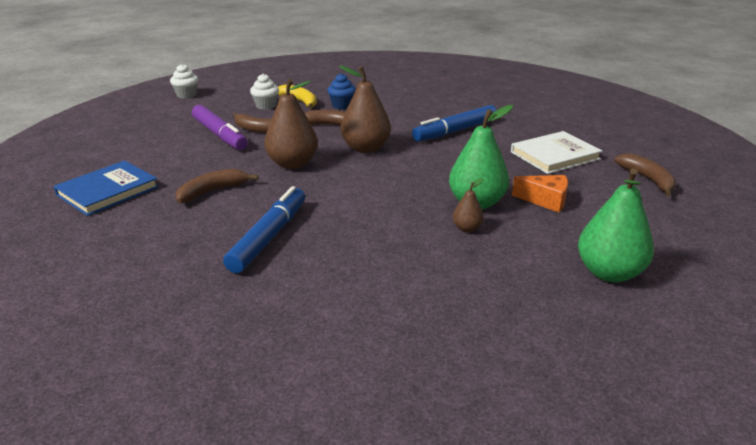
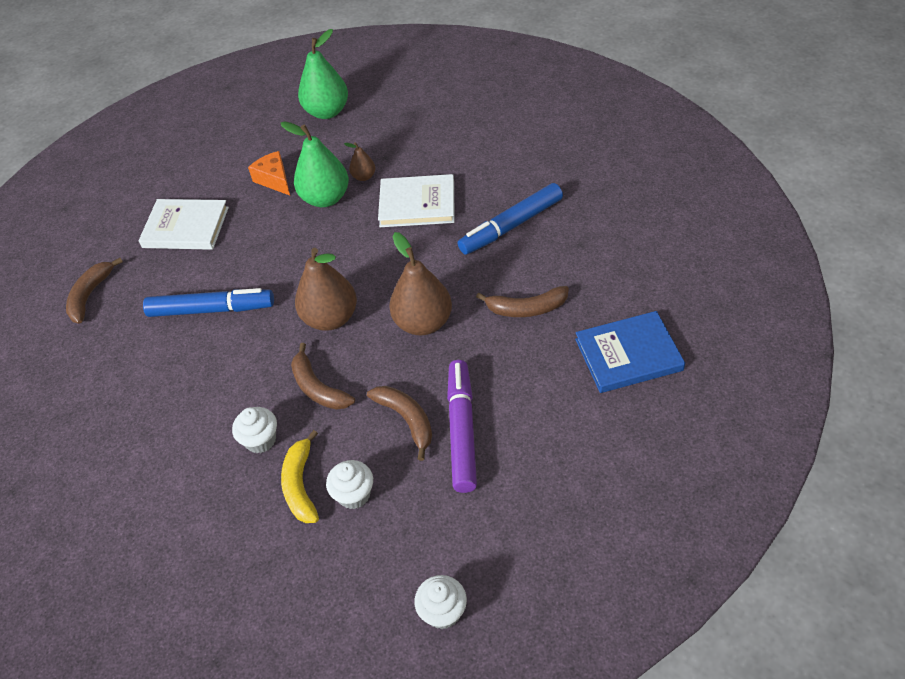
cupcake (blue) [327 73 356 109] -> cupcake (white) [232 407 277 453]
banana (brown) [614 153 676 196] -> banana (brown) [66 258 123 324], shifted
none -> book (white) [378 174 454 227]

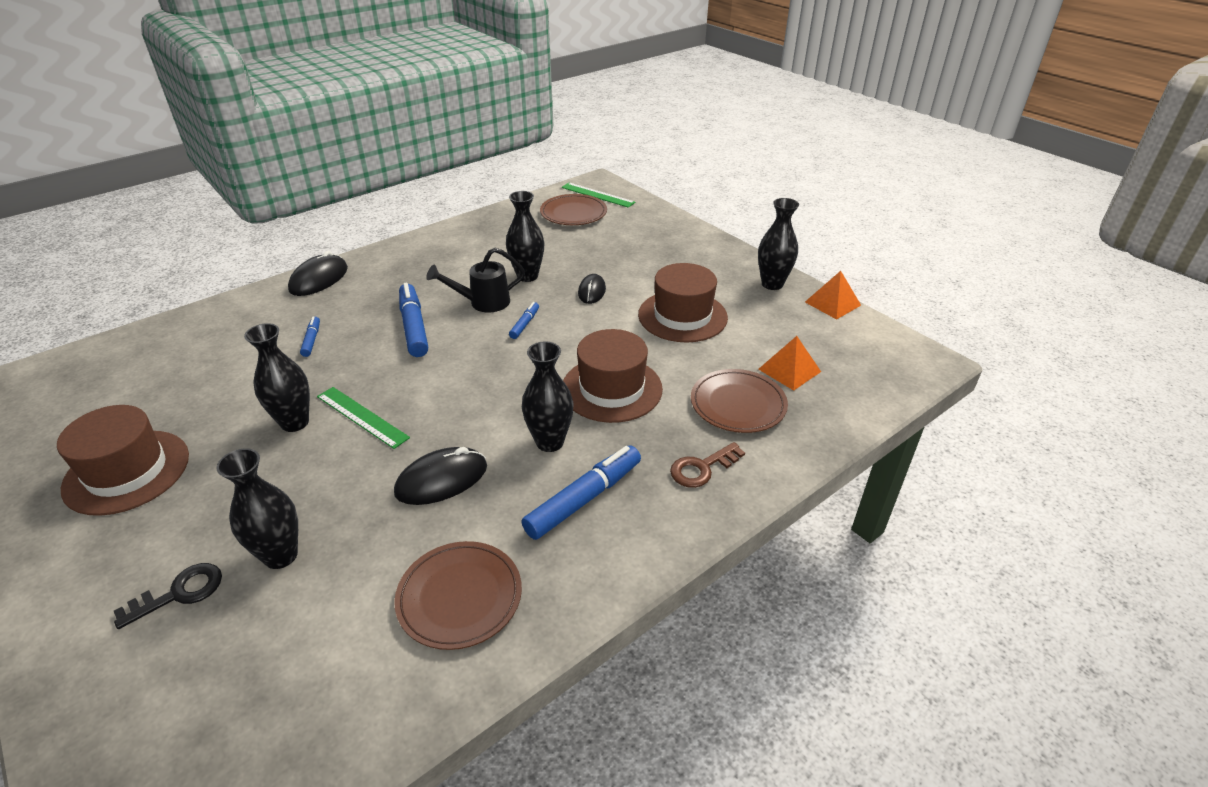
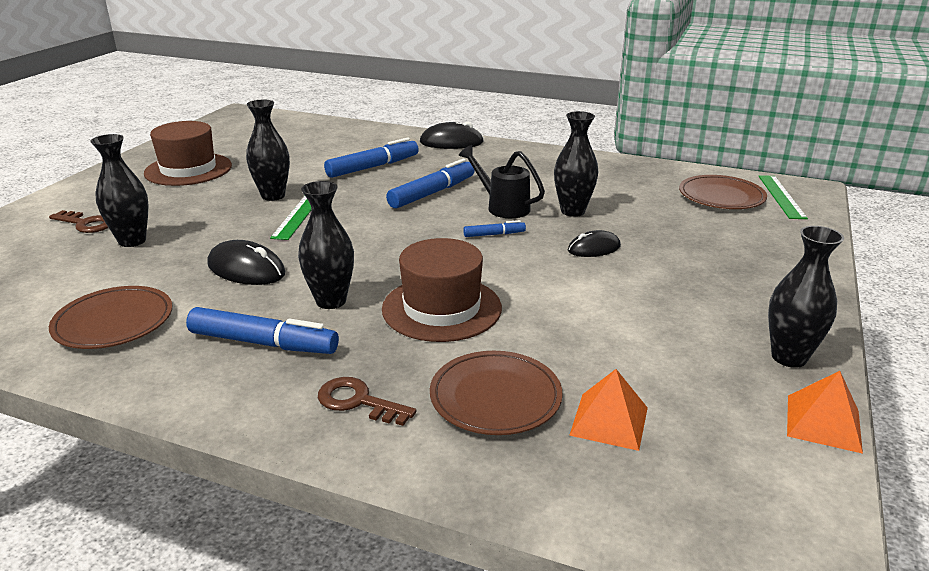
key (black) [114 563 222 629] -> key (brown) [49 210 108 233]
marker (blue) [300 316 320 357] -> marker (blue) [324 137 419 178], x1.97
hat (brown) [638 263 728 342] -> none

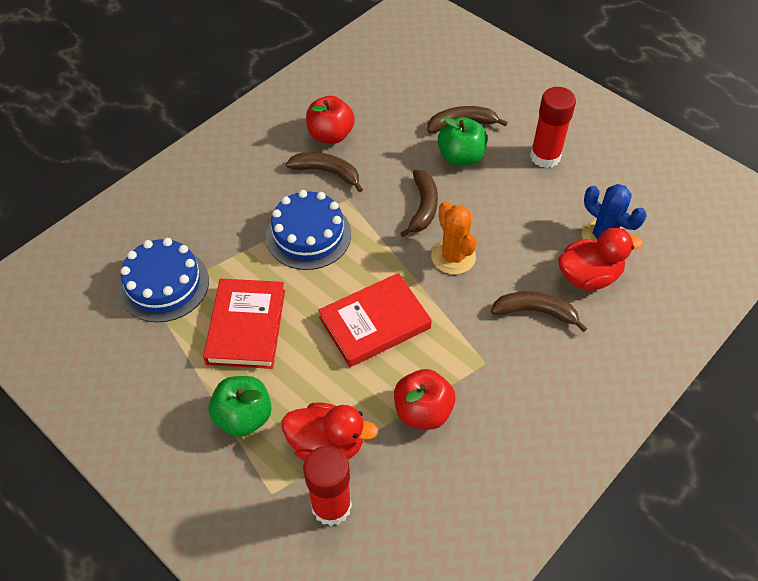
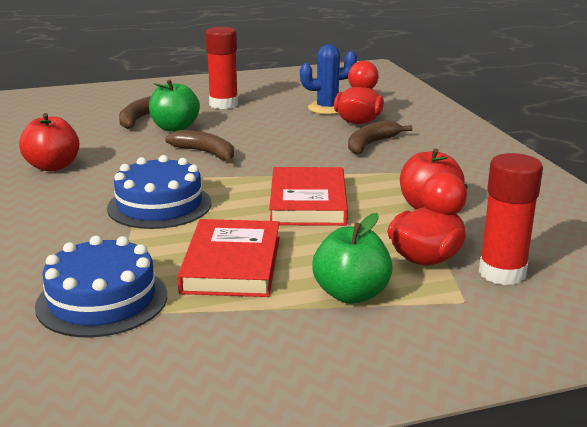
book (red) [203 279 285 369] -> book (red) [177 219 280 297], 60 degrees clockwise
banana (brown) [286 152 363 192] -> none
cactus (orange) [431 201 477 274] -> none

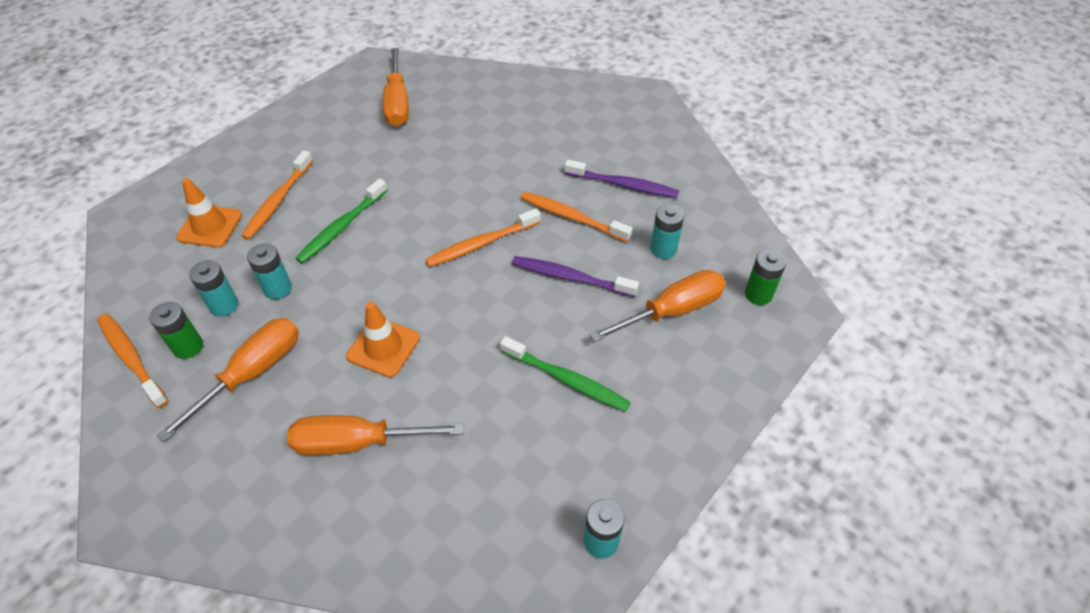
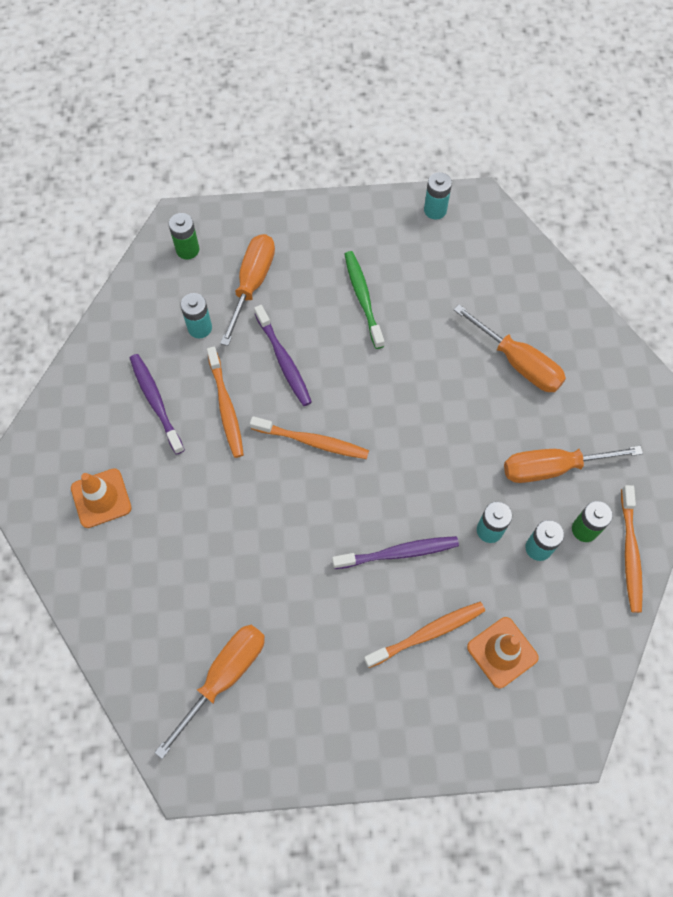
toothbrush (green) [295 178 388 264] -> toothbrush (purple) [332 536 459 569]
traffic cone (orange) [346 302 420 377] -> traffic cone (orange) [71 468 132 528], shifted
screwdriver (orange) [589 270 726 342] -> screwdriver (orange) [220 234 275 346], 90 degrees clockwise

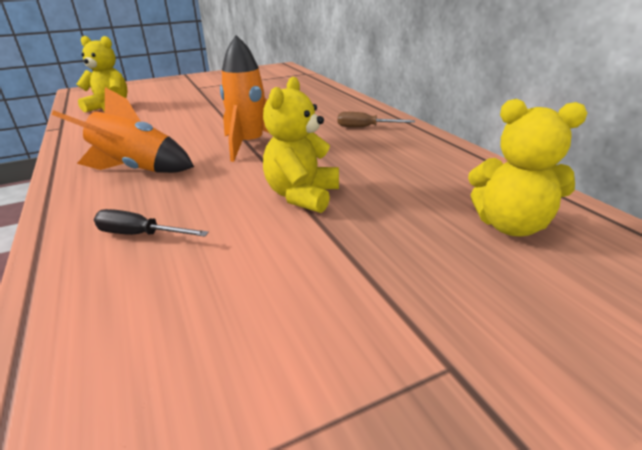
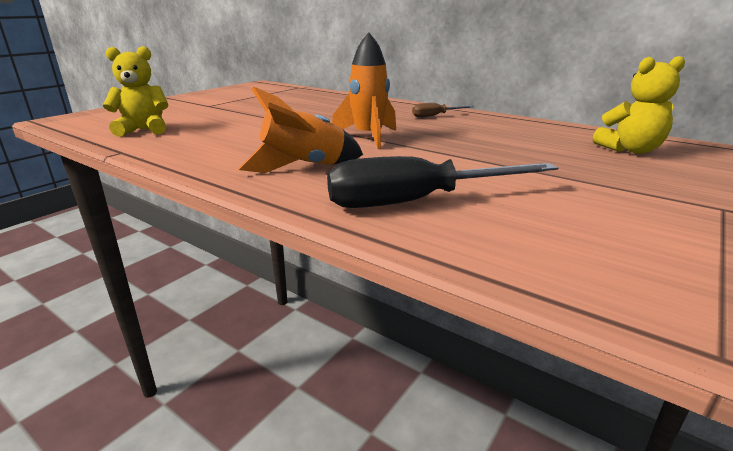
screwdriver (black) [94 209 209 237] -> screwdriver (black) [327 156 558 208], x2.08
teddy bear (yellow) [263 77 339 213] -> none

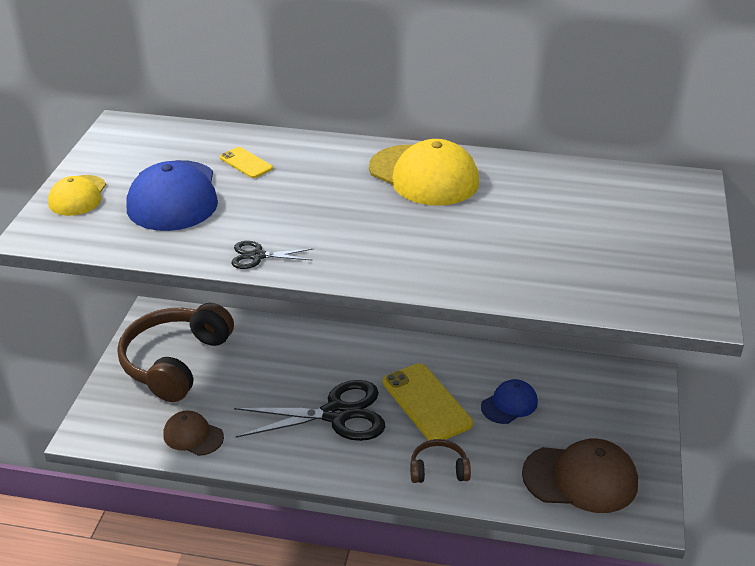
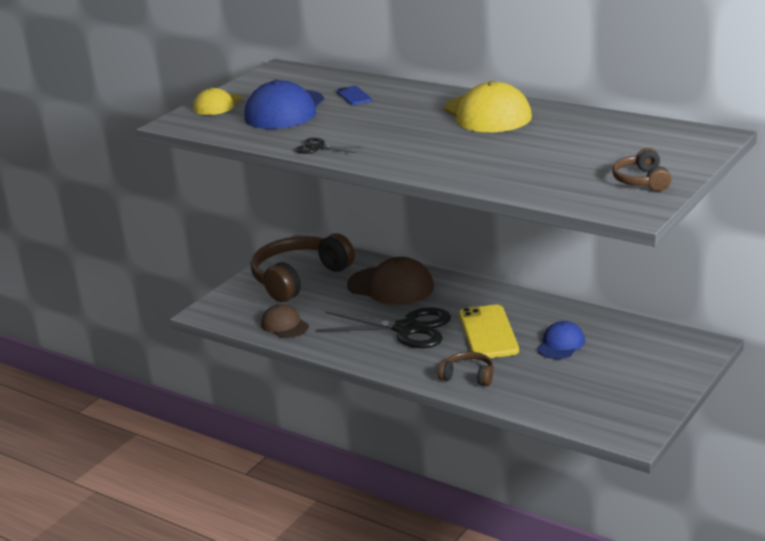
phone (yellow) [220 147 273 178] -> phone (blue) [337 86 372 105]
cap (blue) [481 379 538 424] -> cap (blue) [537 321 585 359], 45 degrees counterclockwise
cap (brown) [522 438 638 513] -> cap (brown) [347 257 434 305], shifted
none -> headphones (brown) [612 148 672 191]

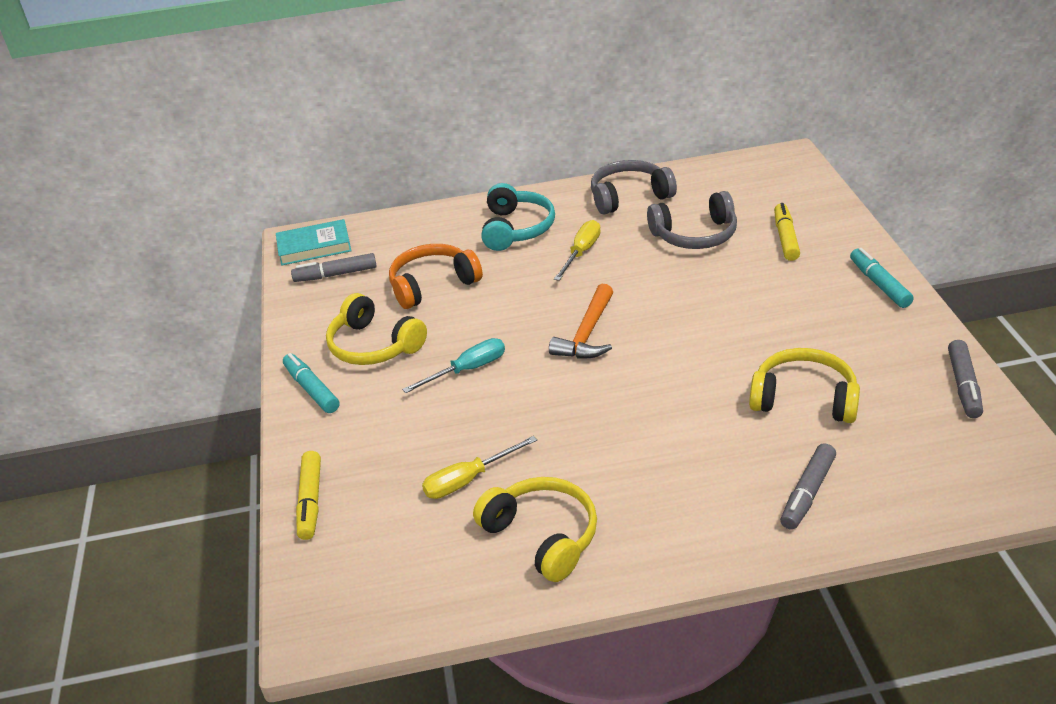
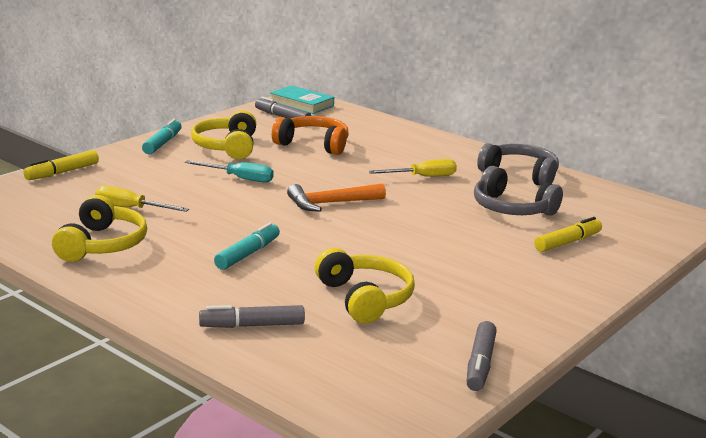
headphones (turquoise) [481 183 555 251] -> none
marker (turquoise) [850 248 914 308] -> marker (turquoise) [214 222 280 270], shifted
marker (grey) [948 340 983 418] -> marker (grey) [466 321 497 391], 45 degrees counterclockwise

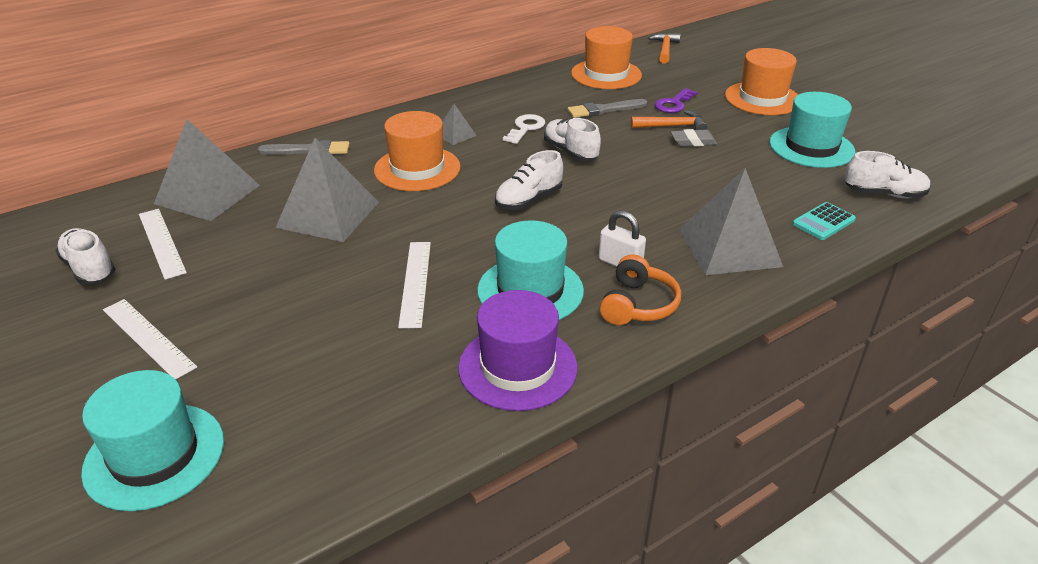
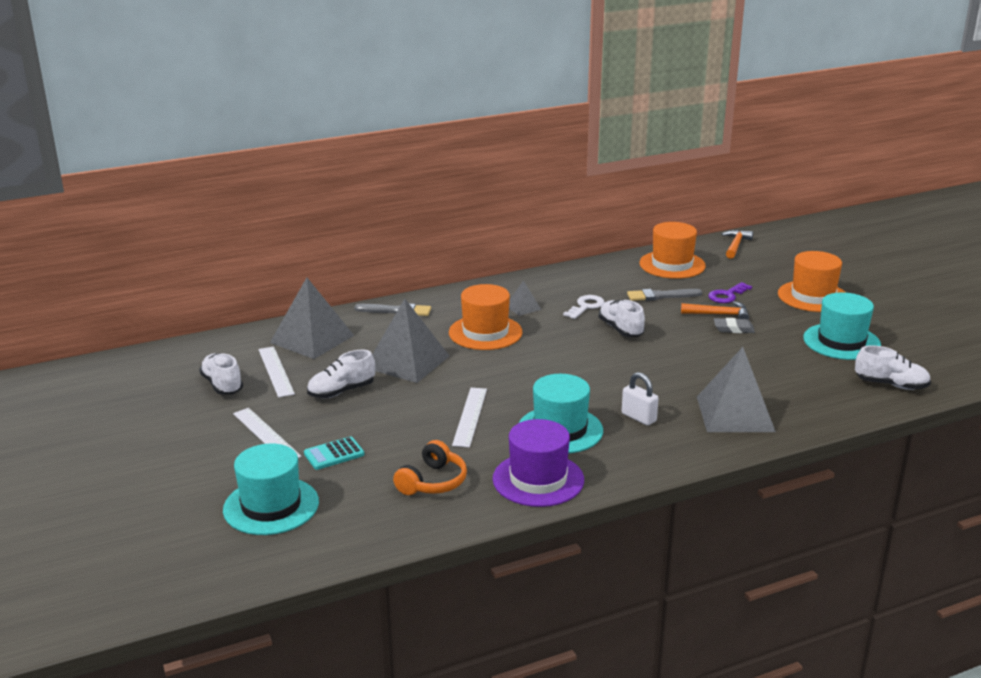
shoe (white) [495 150 563 210] -> shoe (white) [307 350 375 398], shifted
headphones (orange) [600 254 681 325] -> headphones (orange) [393 440 467 495], shifted
calculator (turquoise) [793 202 856 240] -> calculator (turquoise) [304 436 364 470], shifted

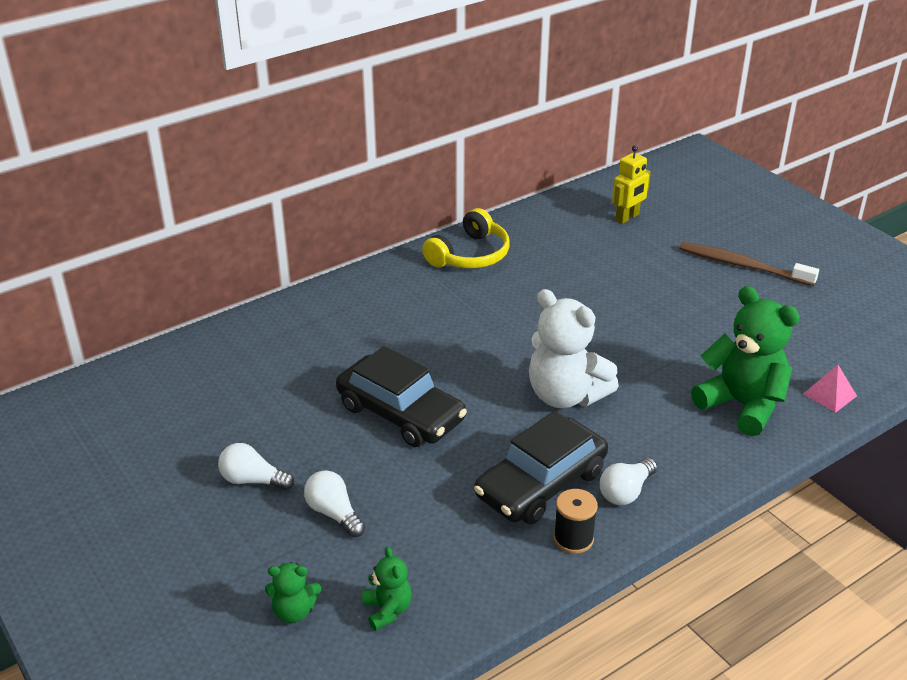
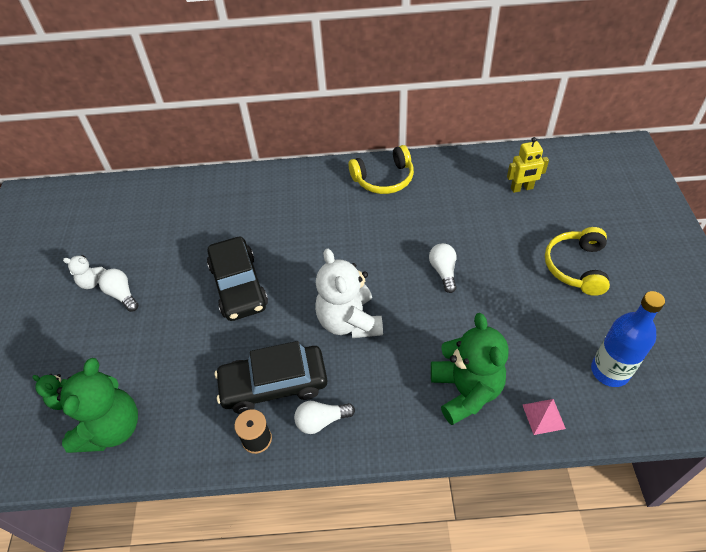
light bulb (white) [304 470 365 537] -> light bulb (white) [429 243 456 293], shifted
teddy bear (green) [362 547 412 631] -> teddy bear (green) [57 358 138 453], x2.06
toothbrush (brown) [679 242 819 286] -> headphones (yellow) [545 227 610 296]
none -> teddy bear (white) [63 255 106 289]
none -> bottle (blue) [591 291 665 387]

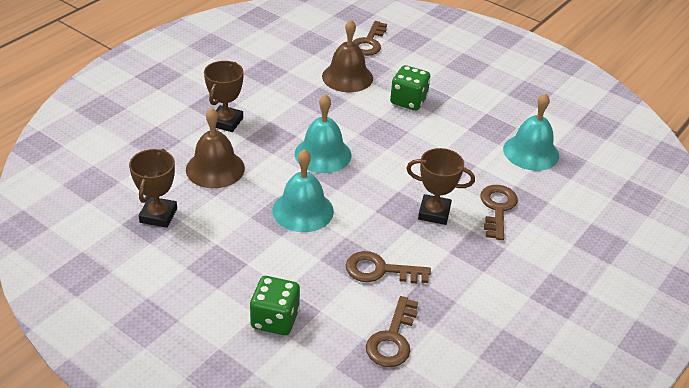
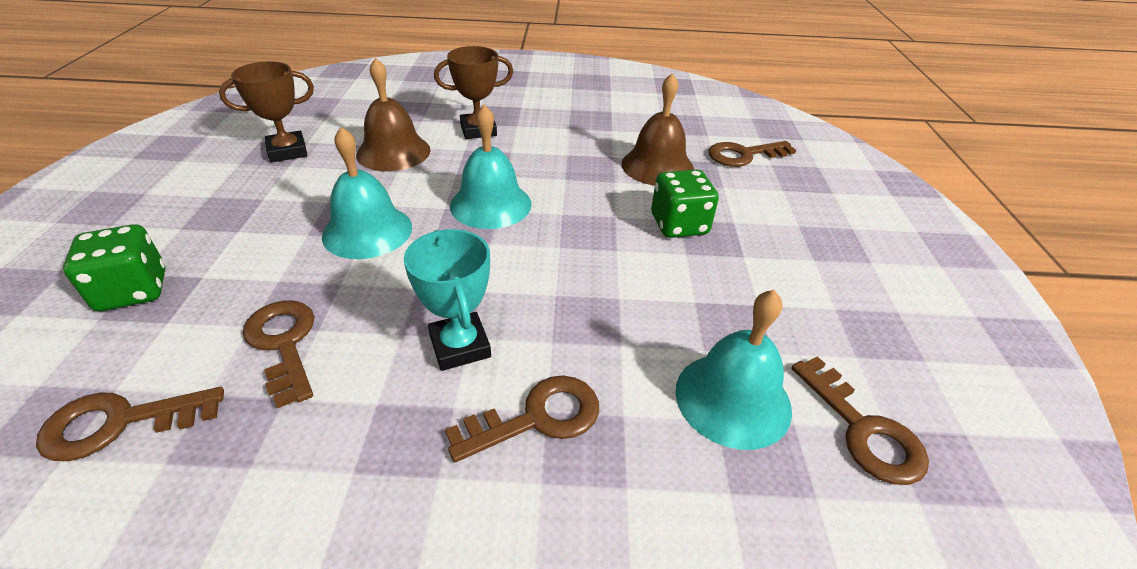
trophy (brown) [406 148 475 225] -> trophy (turquoise) [404 229 491 371]
none -> key (brown) [791 356 929 485]

